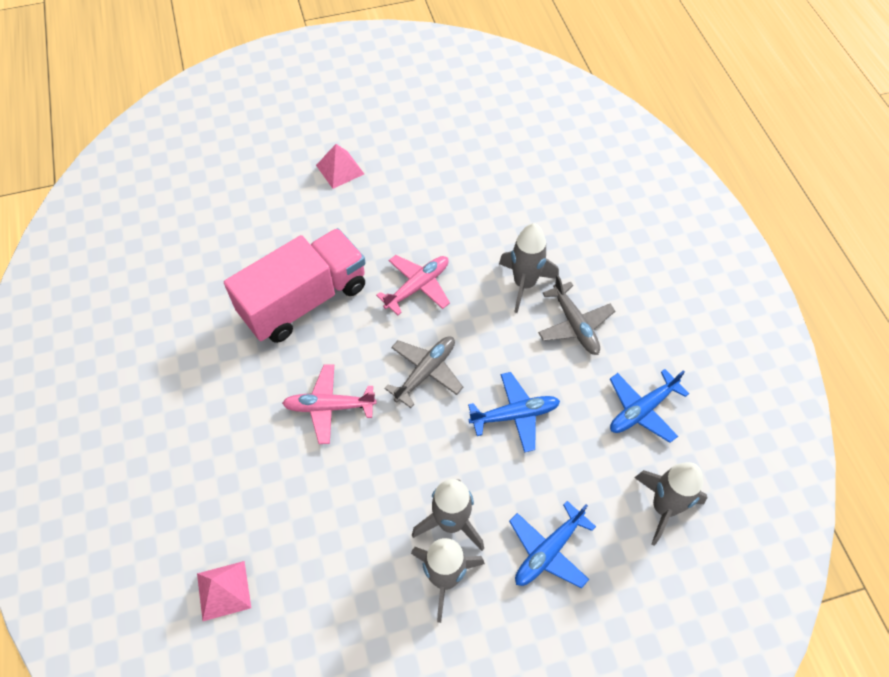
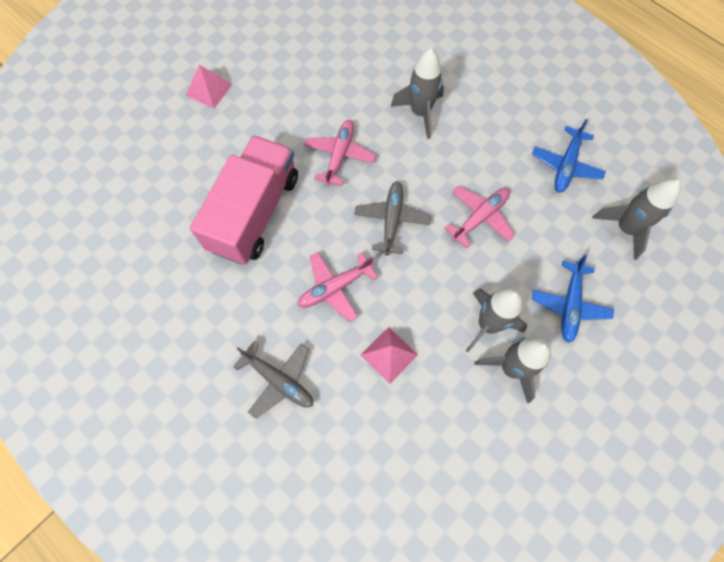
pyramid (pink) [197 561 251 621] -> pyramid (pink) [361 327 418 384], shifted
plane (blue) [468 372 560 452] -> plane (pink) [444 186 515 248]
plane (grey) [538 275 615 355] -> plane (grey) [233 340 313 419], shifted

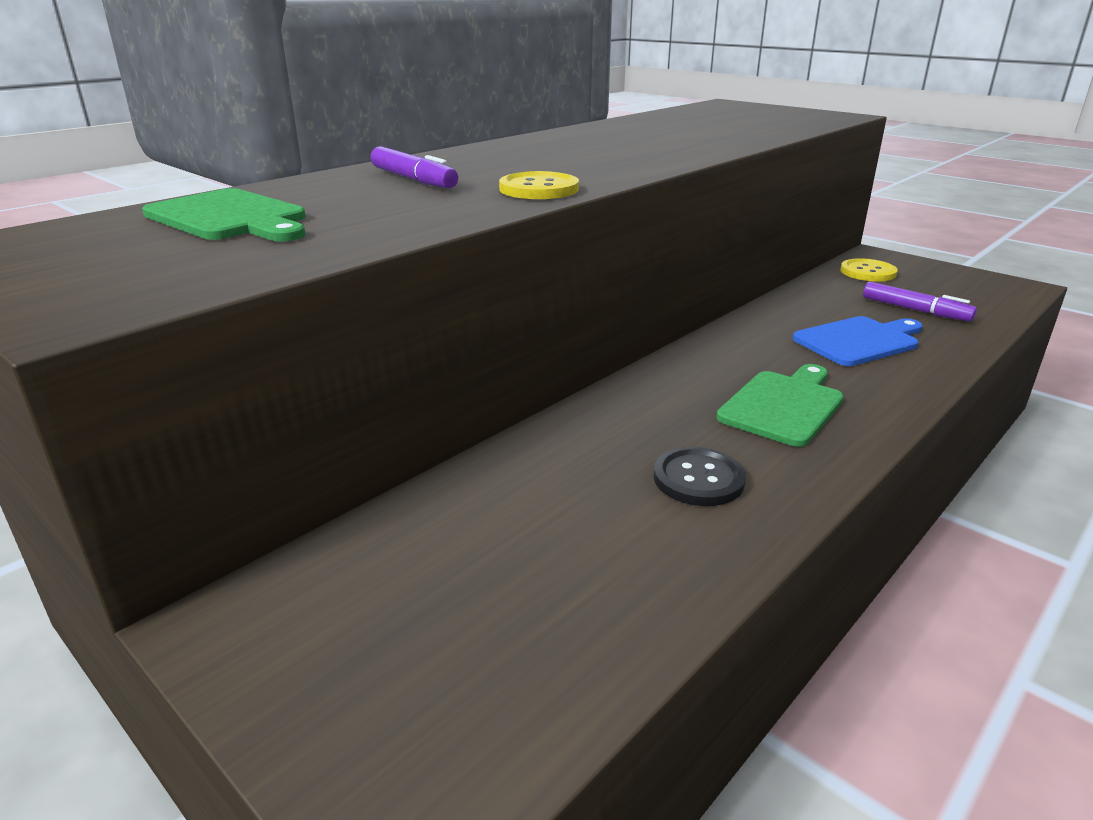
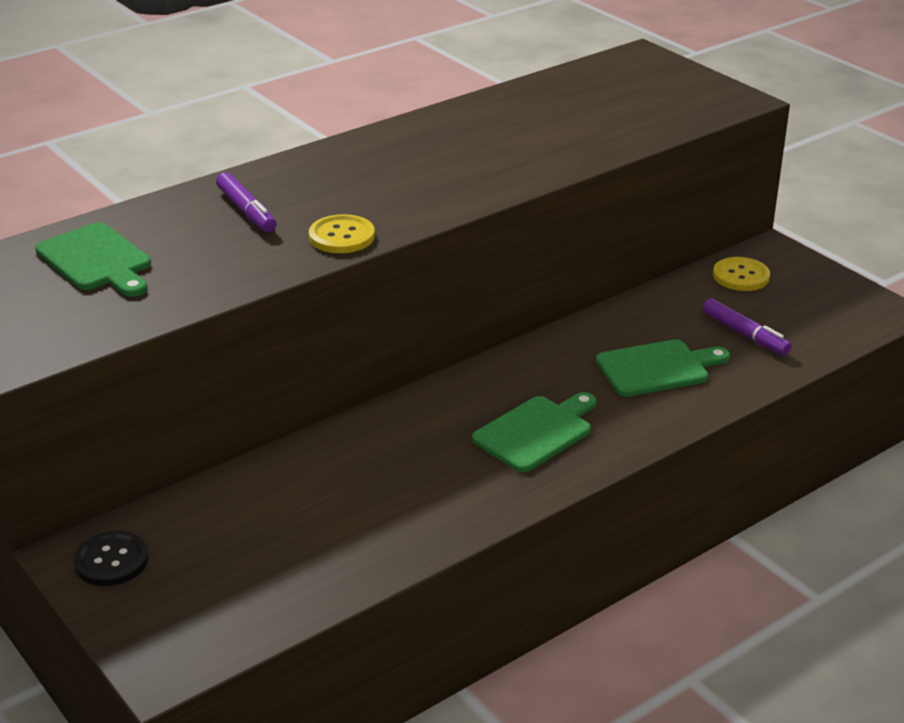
button (black) [654 447 746 506] -> button (black) [73 531 149 586], shifted
cutting board (blue) [793 316 923 366] -> cutting board (green) [596 339 730 397]

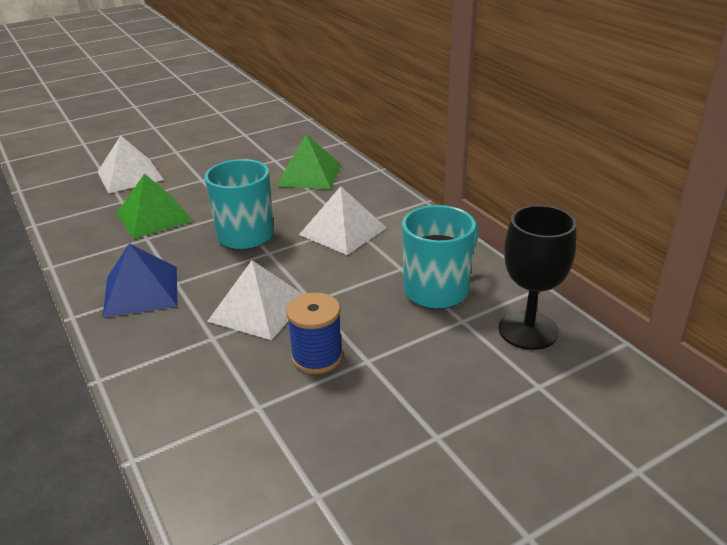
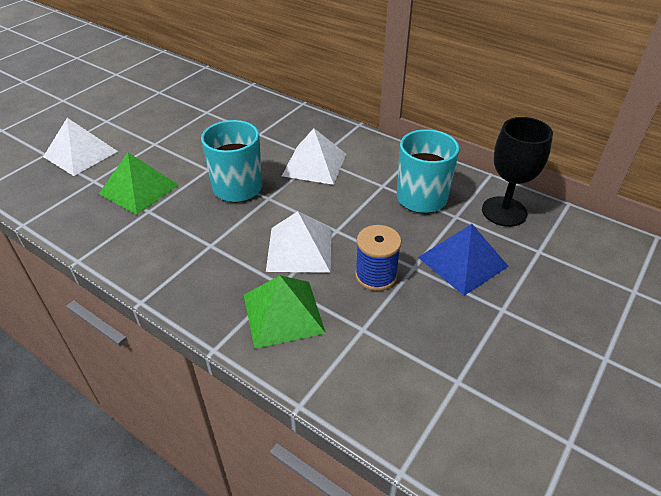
pyramid (blue) [102 243 177 318] -> pyramid (blue) [418 224 509 296], shifted
pyramid (green) [276 134 341 189] -> pyramid (green) [244 275 326 349], shifted

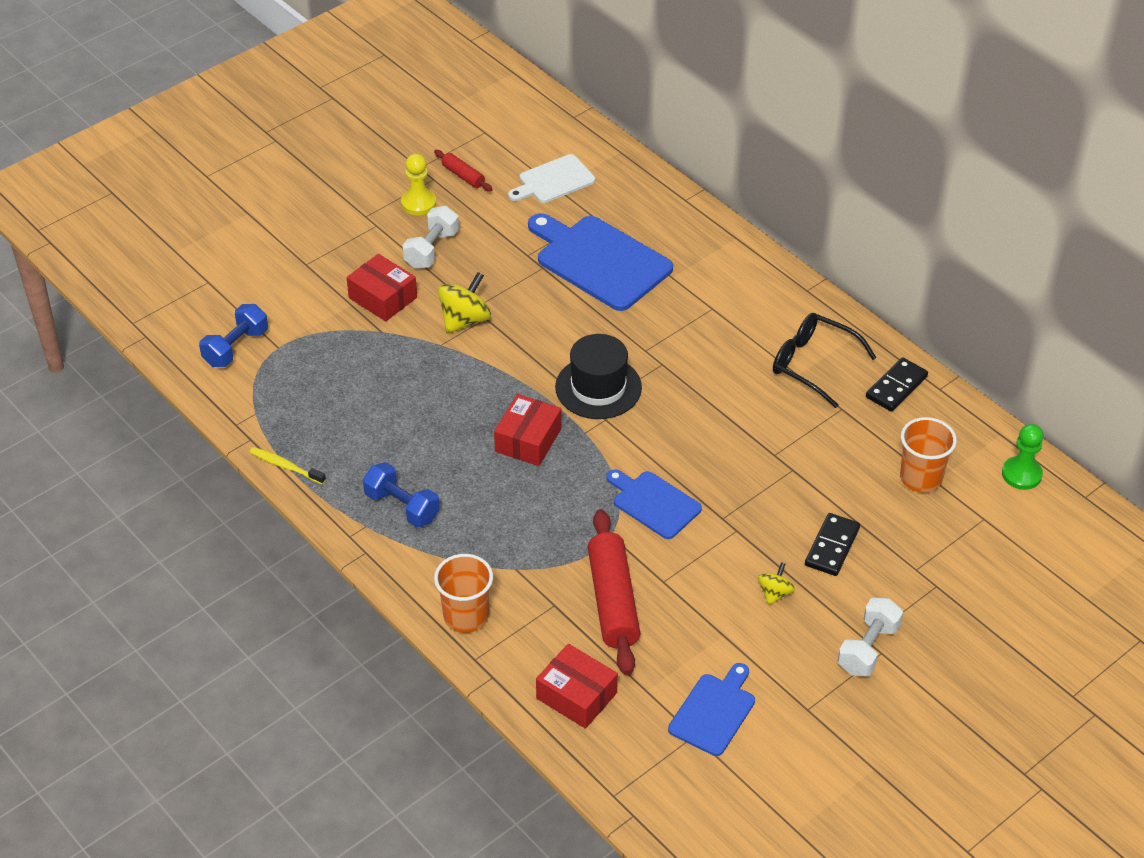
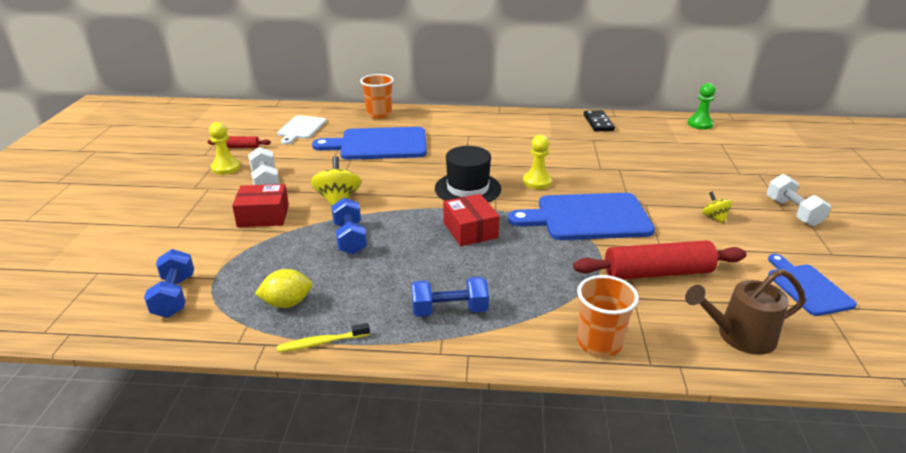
box (red) [536 644 618 729] -> watering can (brown) [685 269 806 355]
rolling pin (red) [588 509 640 675] -> rolling pin (red) [573 240 746 279], 45 degrees counterclockwise
cutting board (blue) [606 469 702 539] -> cutting board (blue) [508 193 655 240], x1.72
glasses (black) [773 313 877 408] -> none
domino (black) [805 513 860 576] -> none
cup (orange) [900 417 957 493] -> cup (orange) [360 74 394 119], shifted
none -> lemon (yellow) [255 269 312 308]
none -> dumbbell (blue) [331 198 367 255]
none -> pawn (yellow) [523 135 552 189]

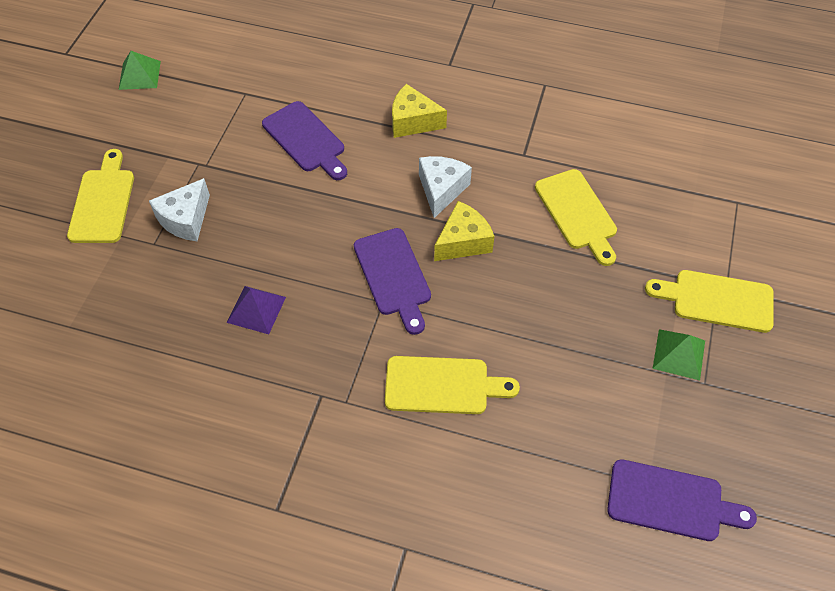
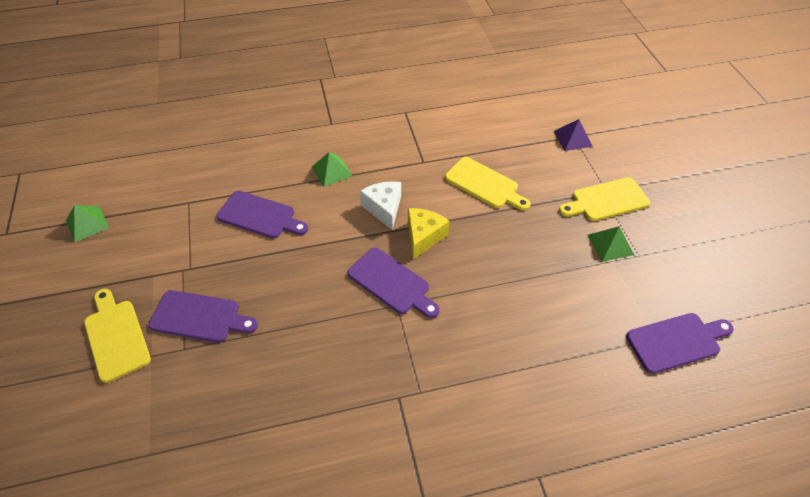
cheese (white) [149 178 210 241] -> cutting board (purple) [149 290 258 343]
pyramid (purple) [227 286 286 334] -> pyramid (purple) [554 119 593 151], shifted
cutting board (yellow) [385 356 520 414] -> none
cheese (yellow) [392 84 447 138] -> pyramid (green) [312 152 352 187]

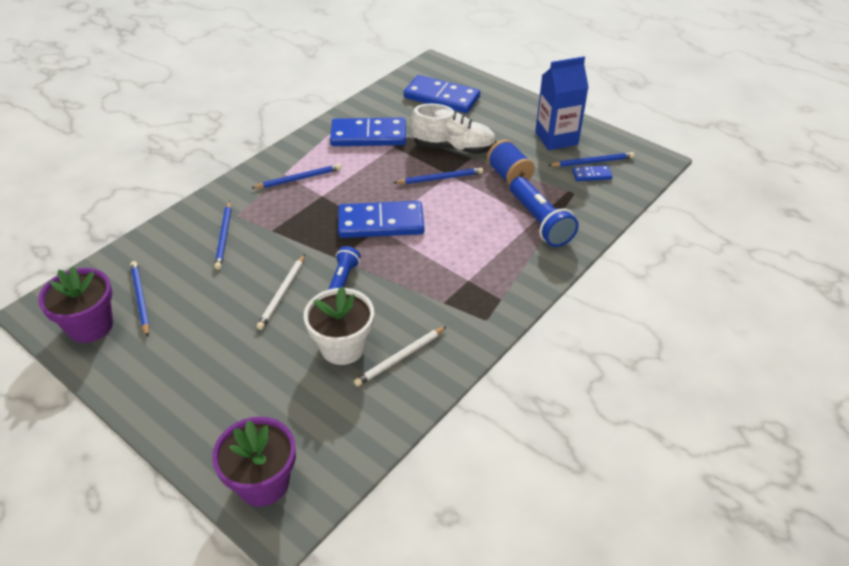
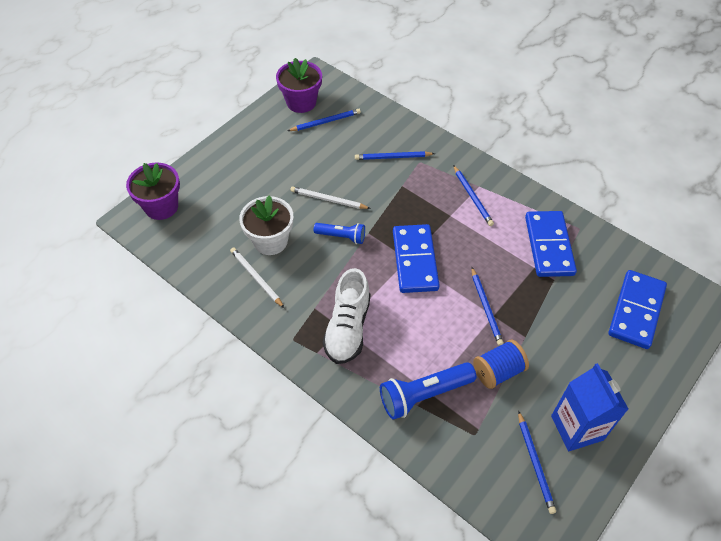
shoe (white) [411 103 496 154] -> shoe (white) [323 268 370 364], shifted
domino (blue) [572 165 613 181] -> none

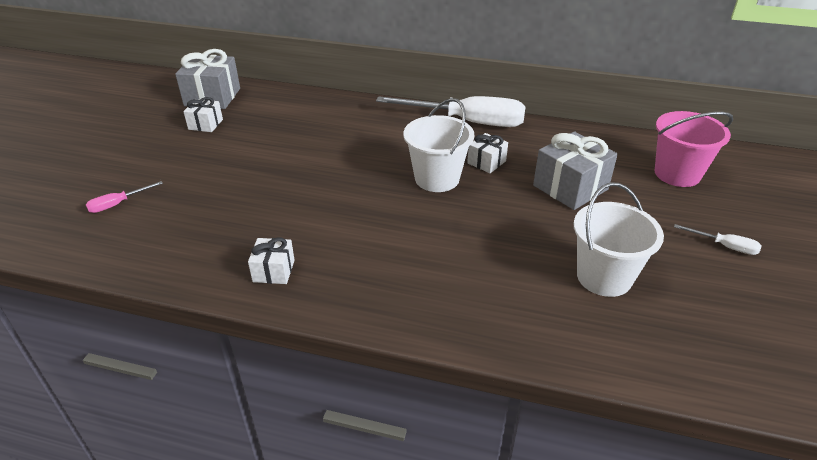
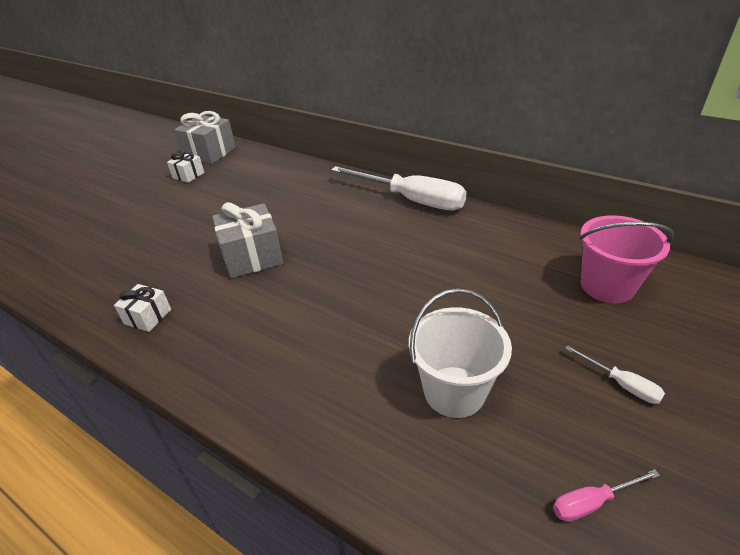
screwdriver (pink) [86 181 163 213] -> screwdriver (pink) [553 469 660 522], shifted
bucket (white) [404 98 474 192] -> none
gift (white) [467 133 508 173] -> none
gift (grey) [533 132 618 210] -> gift (grey) [212 202 283 278], shifted

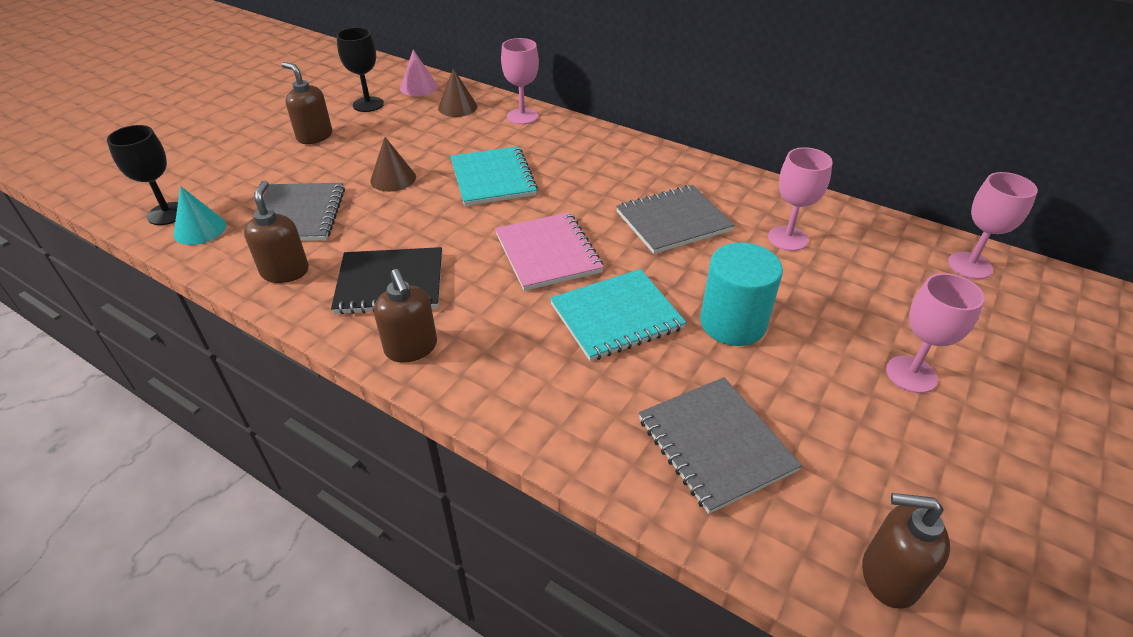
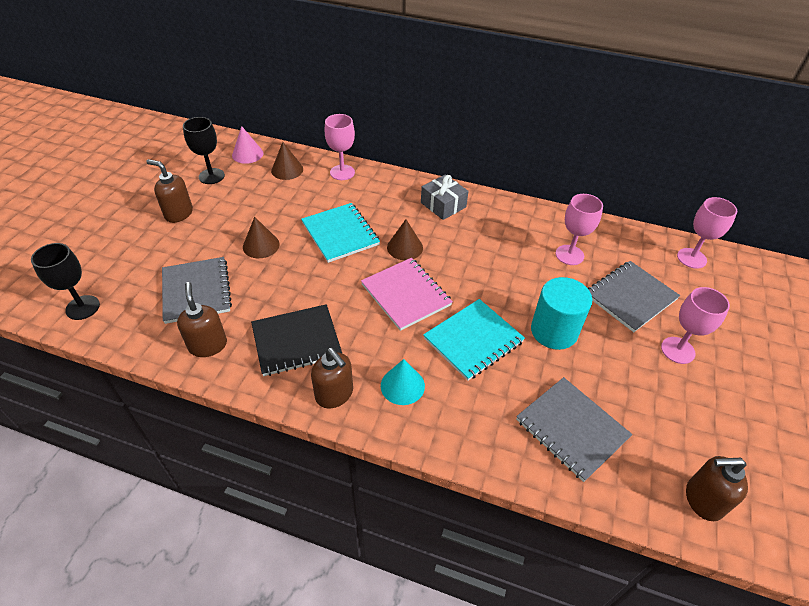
cone (turquoise) [174 186 226 245] -> cone (turquoise) [381 359 425 405], shifted
notebook (grey) [616 185 735 254] -> notebook (grey) [588 261 680 332], shifted
none -> cone (brown) [387 219 423 260]
none -> gift (grey) [421 175 468 220]

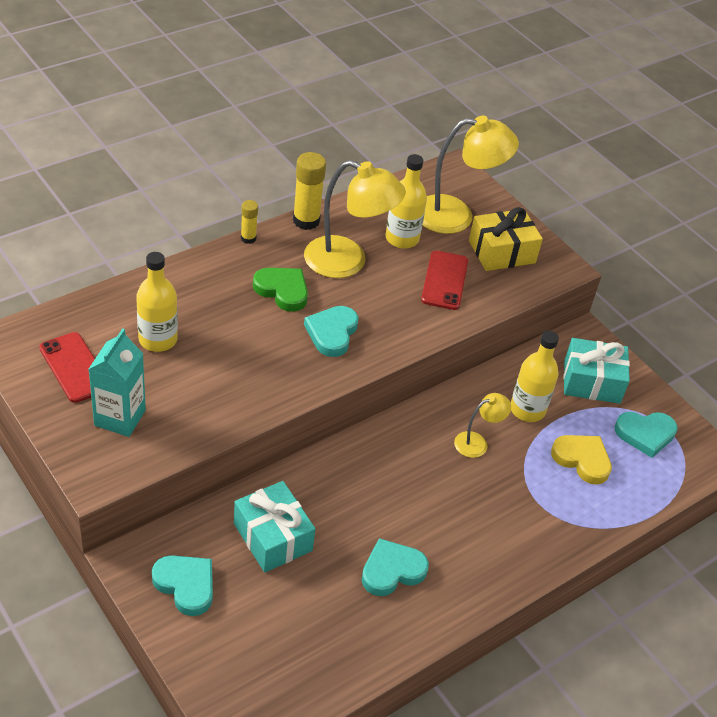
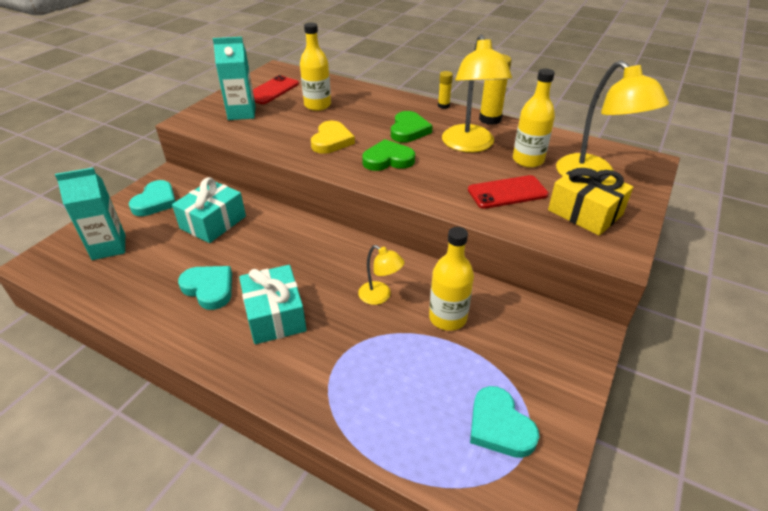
heart (turquoise) [304 306 358 357] -> heart (green) [362 139 415 171]
heart (yellow) [551 435 612 485] -> heart (yellow) [311 121 355 154], shifted
gift (turquoise) [564 338 630 404] -> gift (turquoise) [239 265 307 344], shifted
none -> carton (turquoise) [55 168 125 260]

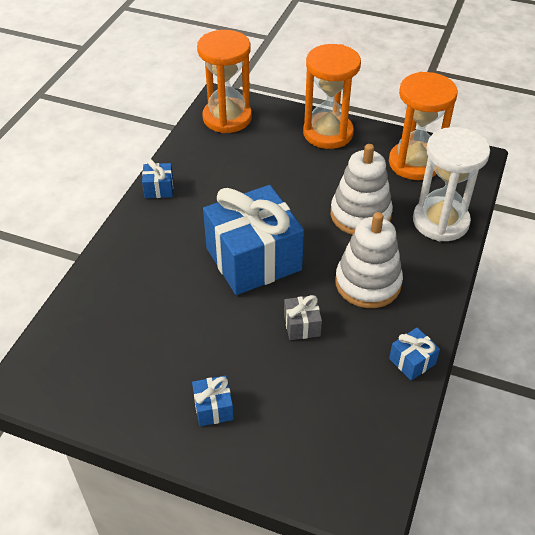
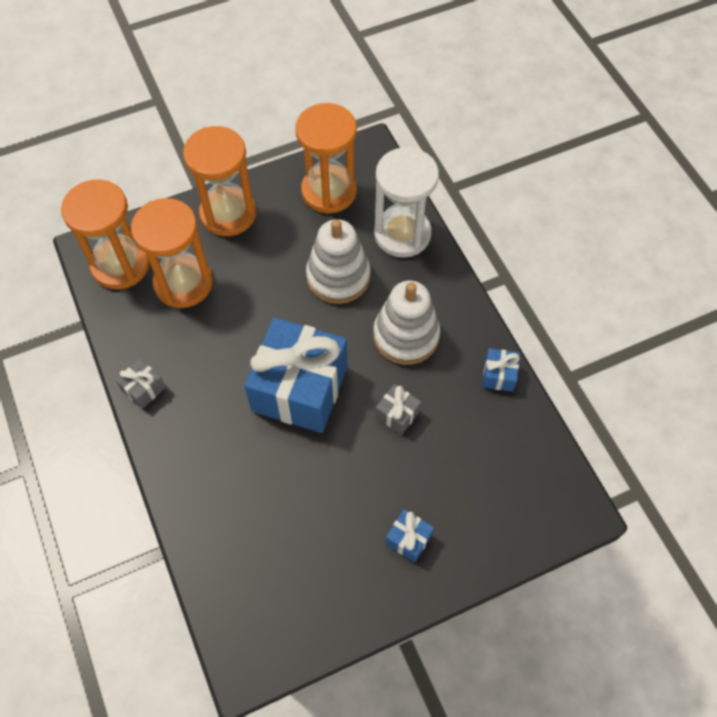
gift (blue) [142 159 173 198] -> gift (grey) [116 359 166 409]
none -> hourglass (orange) [131 198 213 308]

